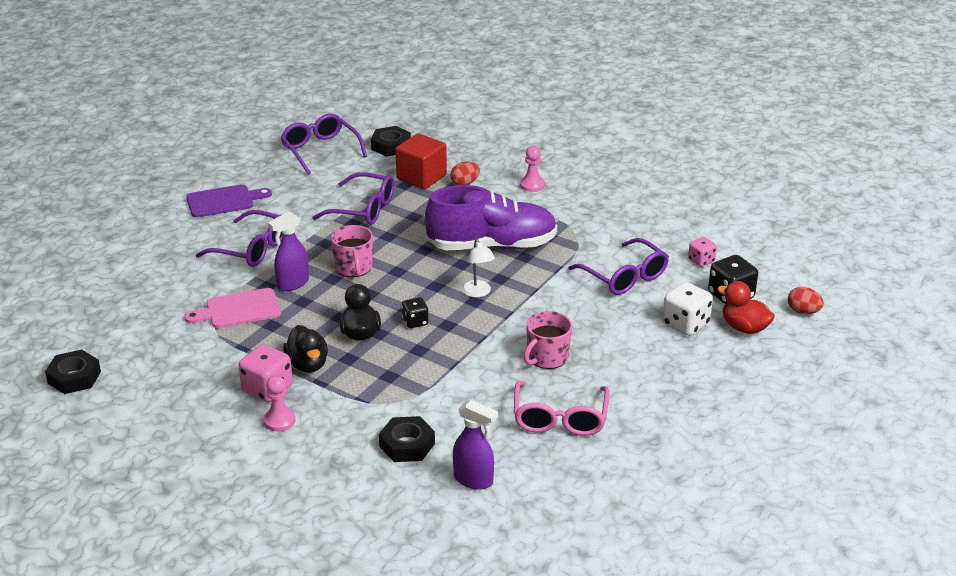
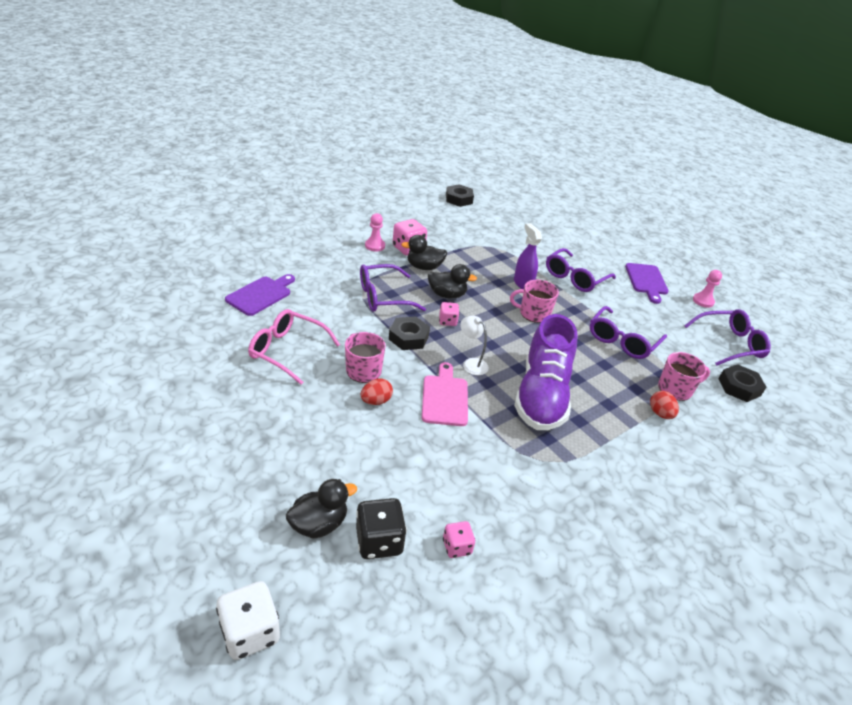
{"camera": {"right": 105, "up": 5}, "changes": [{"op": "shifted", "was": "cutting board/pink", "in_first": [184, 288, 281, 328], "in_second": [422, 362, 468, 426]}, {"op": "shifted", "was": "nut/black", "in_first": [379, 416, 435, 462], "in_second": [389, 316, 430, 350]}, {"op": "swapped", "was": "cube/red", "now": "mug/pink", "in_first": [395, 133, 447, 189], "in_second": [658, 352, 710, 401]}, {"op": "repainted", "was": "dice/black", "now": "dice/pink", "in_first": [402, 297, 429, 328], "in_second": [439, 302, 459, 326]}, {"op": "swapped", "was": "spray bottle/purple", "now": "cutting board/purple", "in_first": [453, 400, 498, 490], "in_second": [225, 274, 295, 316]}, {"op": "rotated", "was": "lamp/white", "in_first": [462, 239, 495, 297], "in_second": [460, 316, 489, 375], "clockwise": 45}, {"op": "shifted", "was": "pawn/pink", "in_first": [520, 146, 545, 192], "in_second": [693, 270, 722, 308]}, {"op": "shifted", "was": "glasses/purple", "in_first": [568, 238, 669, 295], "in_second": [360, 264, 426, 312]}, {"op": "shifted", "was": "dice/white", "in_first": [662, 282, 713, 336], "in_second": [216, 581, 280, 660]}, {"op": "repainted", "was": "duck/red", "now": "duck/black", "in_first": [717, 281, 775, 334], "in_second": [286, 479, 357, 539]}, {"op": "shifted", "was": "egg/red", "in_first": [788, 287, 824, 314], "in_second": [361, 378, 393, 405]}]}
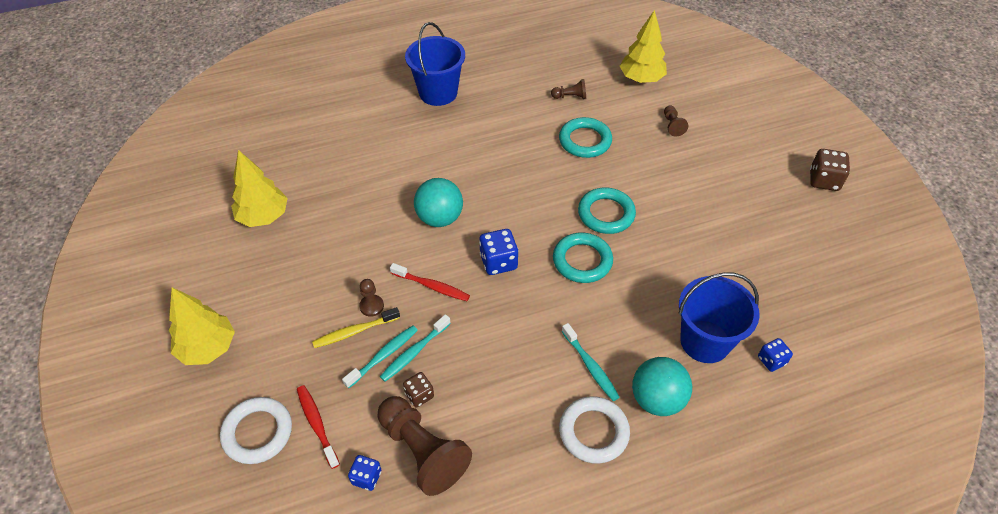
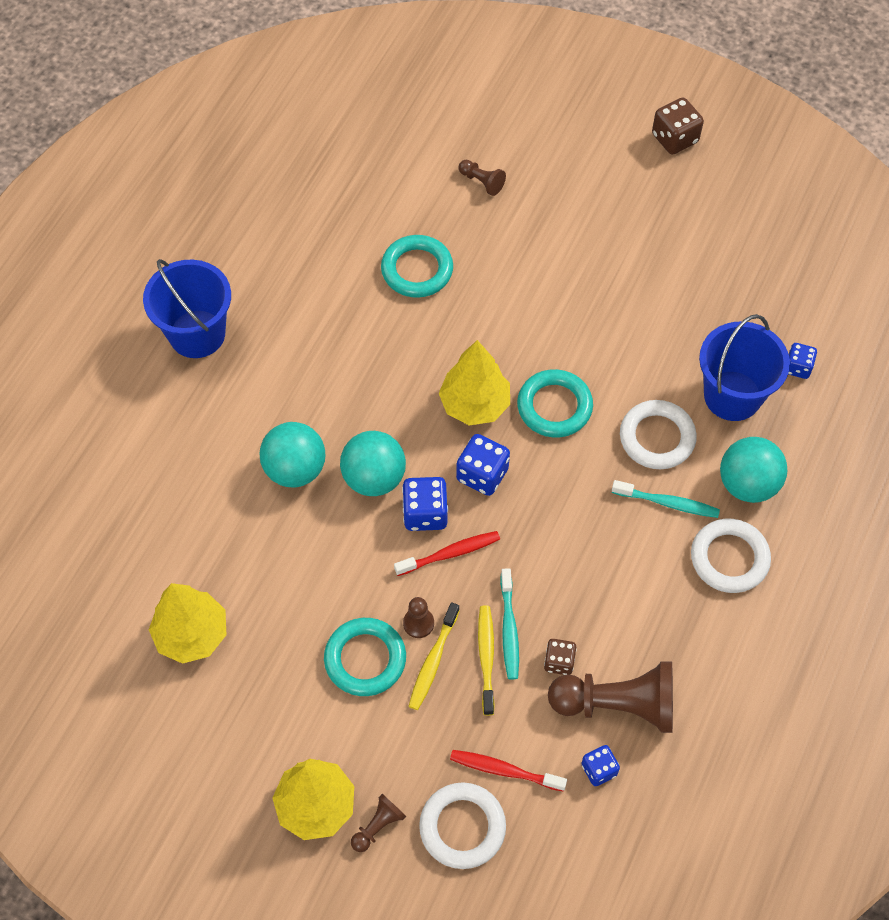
{"camera": {"right": -45, "up": 10}, "changes": [{"op": "repainted", "was": "toothbrush/turquoise", "now": "toothbrush/yellow", "in_first": [342, 325, 418, 389], "in_second": [478, 605, 495, 715]}, {"op": "shifted", "was": "pawn/brown", "in_first": [551, 79, 586, 99], "in_second": [351, 794, 406, 852]}, {"op": "shifted", "was": "ring/turquoise", "in_first": [578, 188, 636, 234], "in_second": [324, 618, 406, 696]}, {"op": "shifted", "was": "tree/yellow", "in_first": [620, 10, 667, 83], "in_second": [439, 340, 510, 425]}, {"op": "new", "now": "ball/turquoise", "in_second": [259, 422, 325, 488]}, {"op": "new", "now": "dice/blue", "in_second": [402, 477, 448, 531]}, {"op": "new", "now": "ring/white", "in_second": [620, 400, 697, 469]}]}
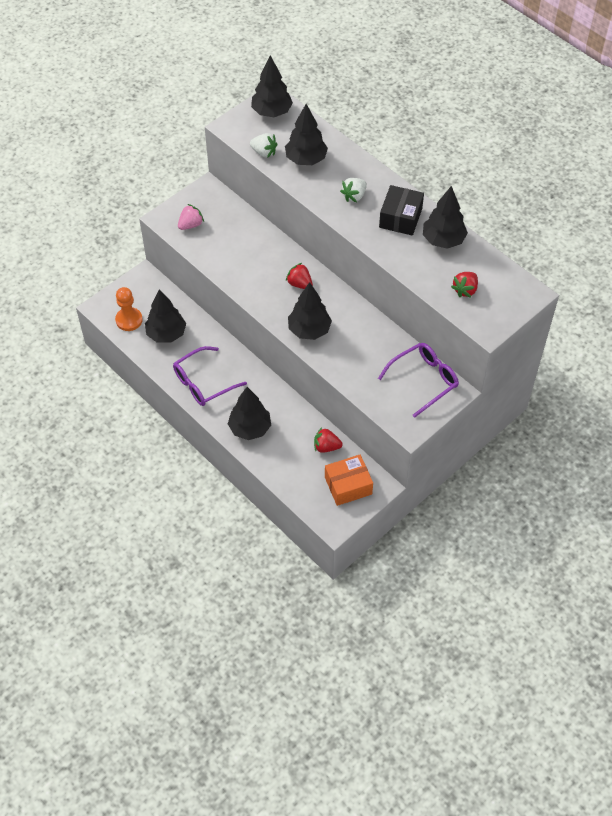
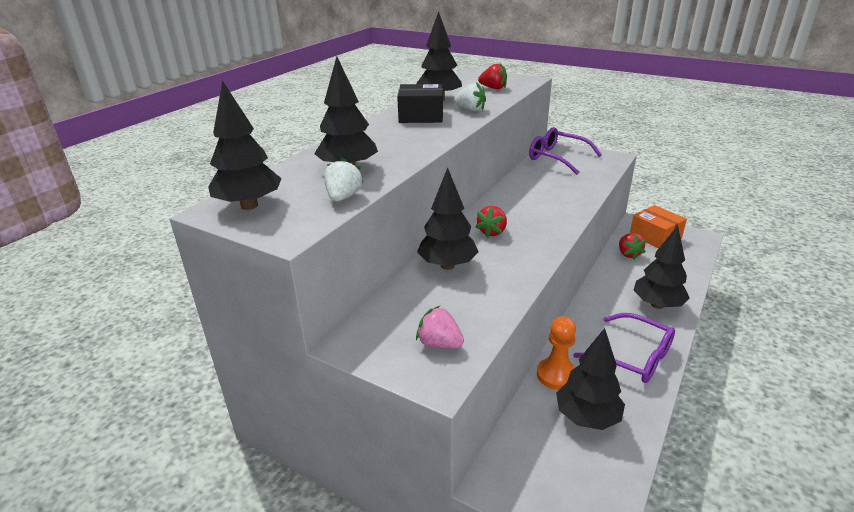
{"camera": {"right": -105, "up": -25}, "changes": [{"op": "shifted", "was": "pawn/orange", "in_first": [115, 287, 143, 331], "in_second": [537, 316, 576, 390]}, {"op": "shifted", "was": "tree/black", "in_first": [288, 282, 332, 340], "in_second": [417, 168, 478, 270]}, {"op": "shifted", "was": "strawberry/white", "in_first": [340, 178, 367, 202], "in_second": [454, 82, 486, 112]}]}
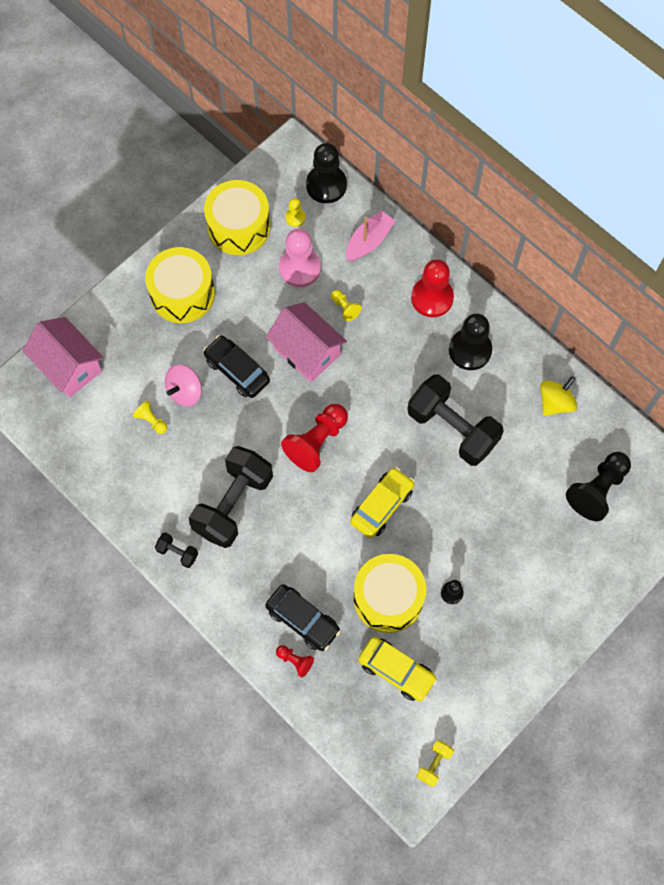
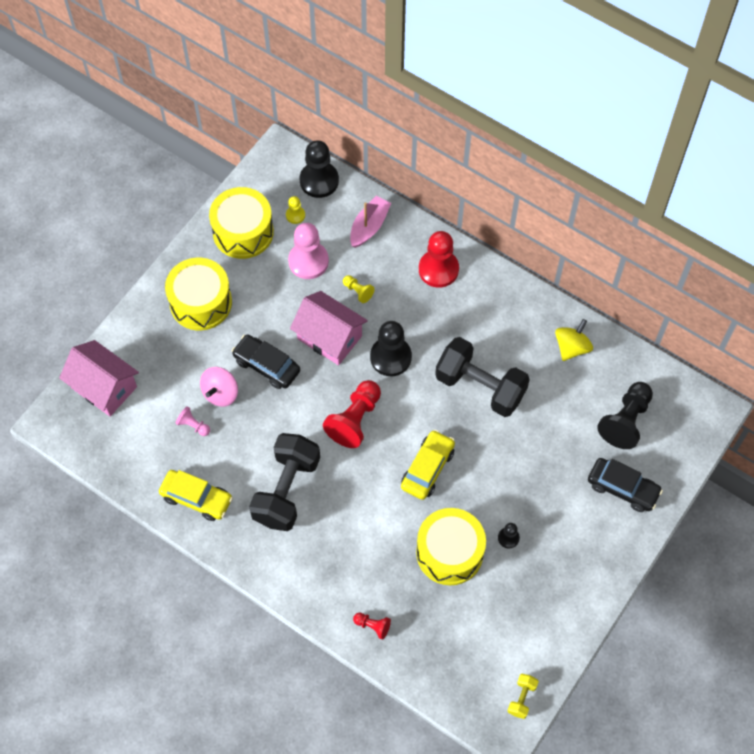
{"camera": {"right": -10, "up": -5}, "changes": [{"op": "repainted", "was": "pawn/yellow", "now": "pawn/pink", "in_first": [133, 400, 167, 434], "in_second": [175, 406, 210, 436]}, {"op": "gone", "was": "dumbbell/black", "in_first": [155, 532, 198, 568]}, {"op": "shifted", "was": "car/black", "in_first": [265, 584, 341, 651], "in_second": [588, 458, 663, 512]}, {"op": "shifted", "was": "car/yellow", "in_first": [358, 637, 437, 701], "in_second": [159, 470, 233, 521]}, {"op": "shifted", "was": "pawn/black", "in_first": [449, 313, 492, 370], "in_second": [370, 321, 412, 376]}]}
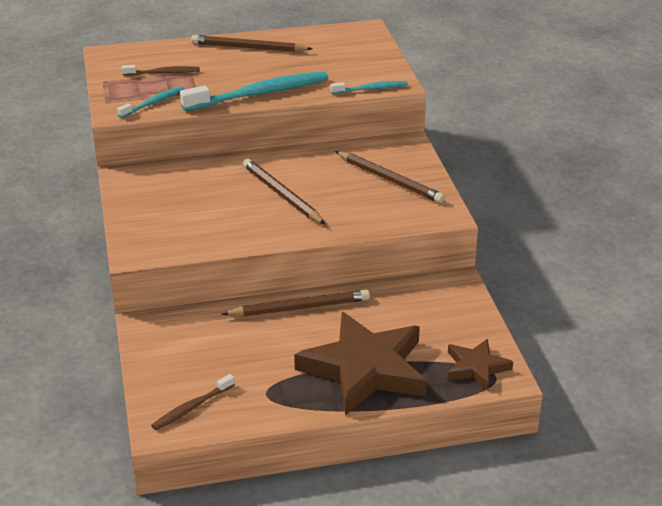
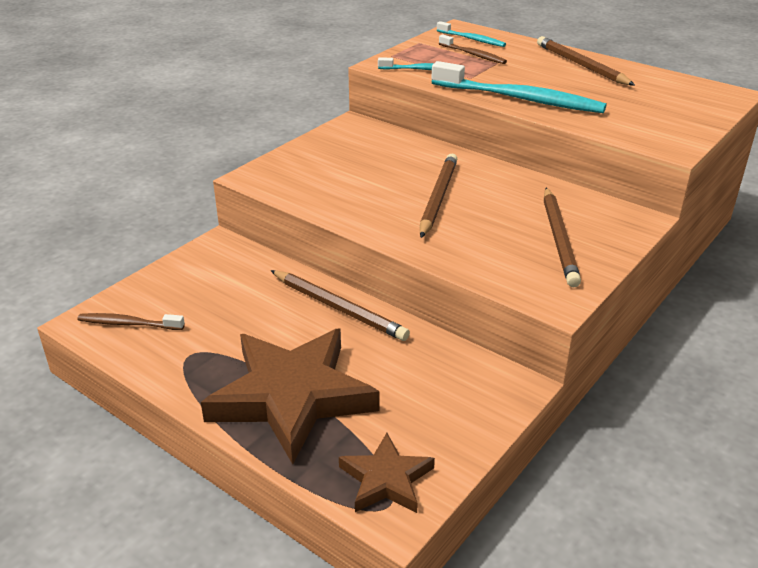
{"camera": {"right": 50, "up": 0}, "changes": [{"op": "shifted", "was": "toothbrush/turquoise", "in_first": [331, 81, 408, 94], "in_second": [437, 21, 506, 47]}]}
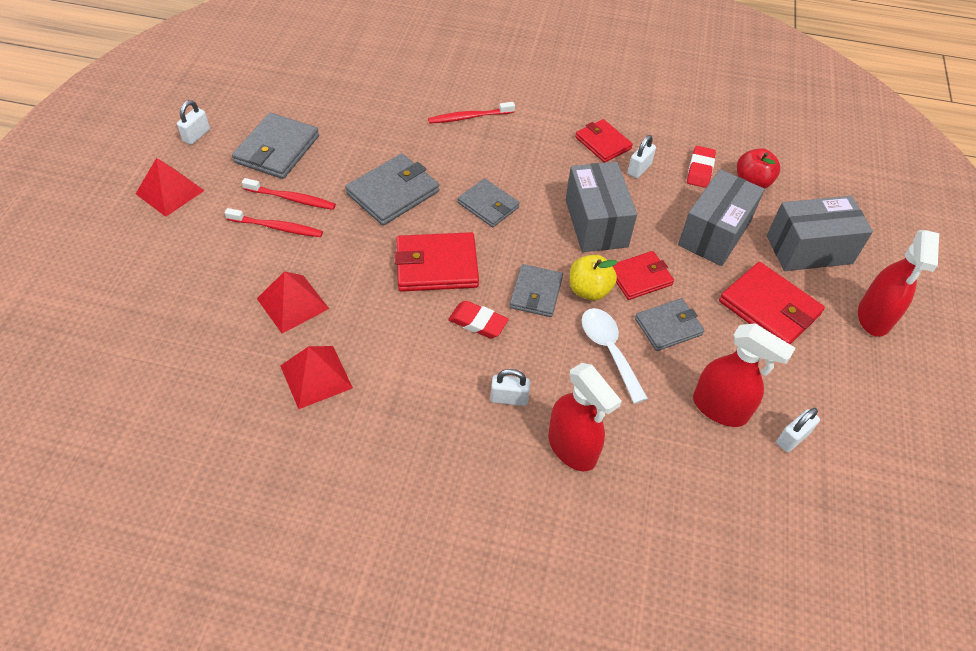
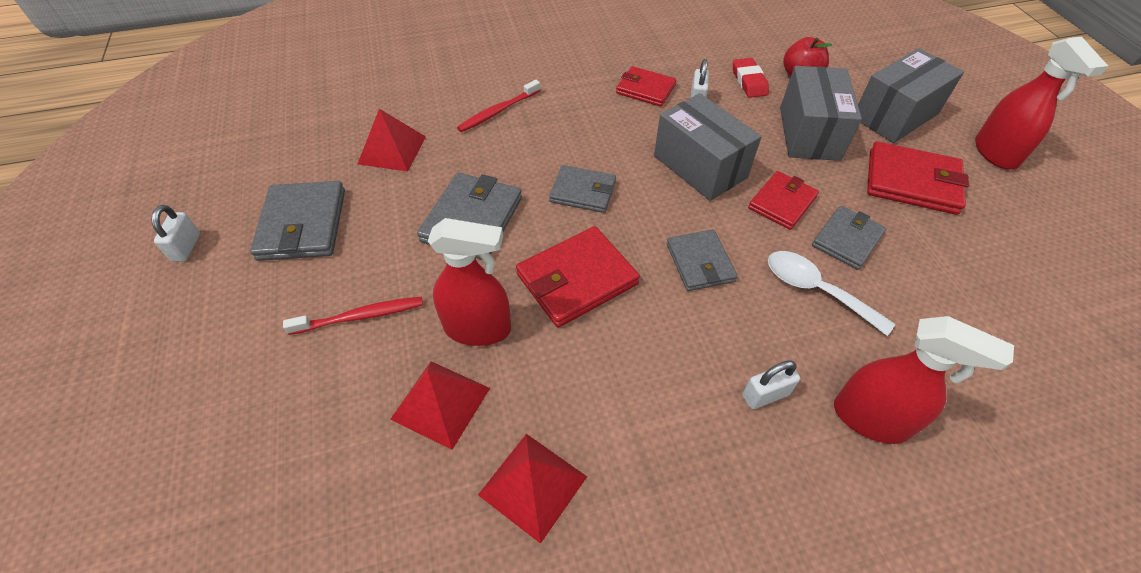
{"camera": {"right": -25, "up": 0}, "changes": [{"op": "shifted", "was": "pyramid/red", "in_first": [136, 158, 205, 217], "in_second": [358, 109, 426, 172]}, {"op": "gone", "was": "toothbrush/red", "in_first": [242, 178, 336, 210]}, {"op": "gone", "was": "eraser/red", "in_first": [448, 301, 509, 338]}, {"op": "gone", "was": "apple/yellow", "in_first": [570, 255, 617, 301]}, {"op": "shifted", "was": "spray bottle/red", "in_first": [693, 323, 795, 427], "in_second": [428, 218, 511, 346]}, {"op": "gone", "was": "padlock/white", "in_first": [776, 408, 820, 452]}]}
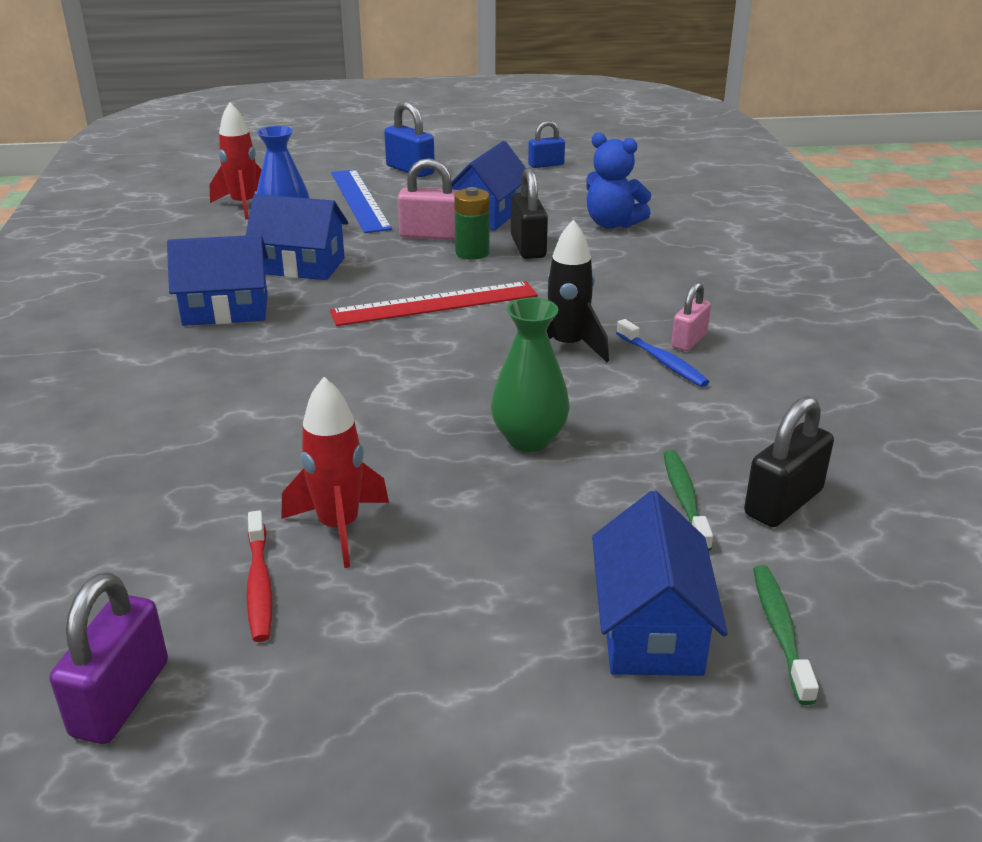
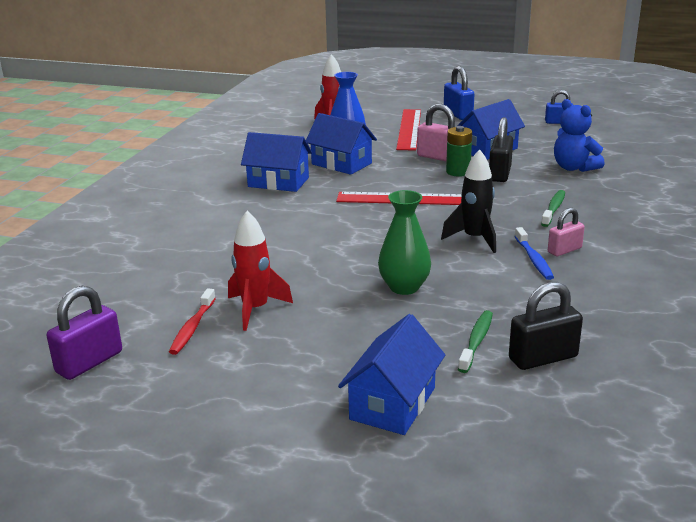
{"camera": {"right": 25, "up": -5}, "changes": [{"op": "repainted", "was": "ruler/blue", "now": "ruler/red", "in_first": [331, 169, 392, 233], "in_second": [396, 109, 421, 151]}, {"op": "shifted", "was": "toothbrush/green", "in_first": [753, 565, 819, 705], "in_second": [541, 190, 565, 227]}]}
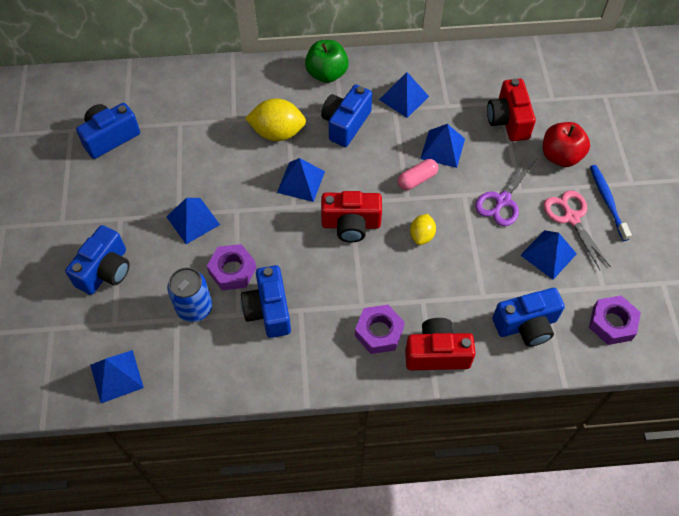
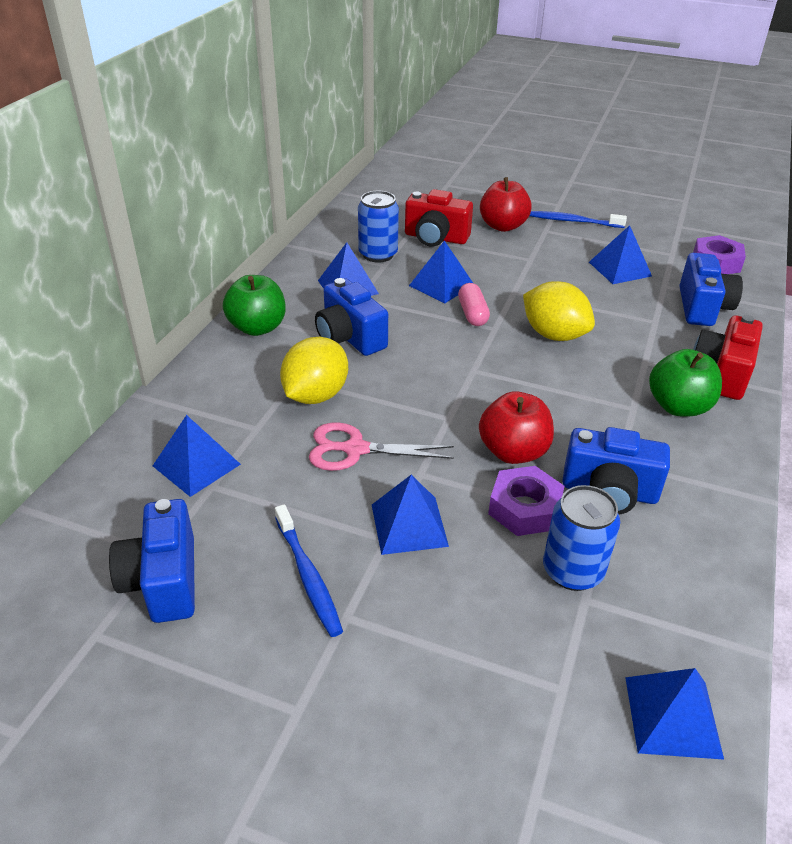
{"camera": {"right": -65, "up": -20}, "changes": [{"op": "gone", "was": "camera/blue", "in_first": [65, 225, 130, 295]}, {"op": "shifted", "was": "pyramid/blue", "in_first": [277, 158, 325, 202], "in_second": [153, 415, 241, 497]}, {"op": "gone", "was": "camera/red", "in_first": [321, 191, 382, 243]}, {"op": "swapped", "was": "nut/purple", "now": "apple/green", "in_first": [355, 305, 405, 354], "in_second": [649, 349, 722, 417]}, {"op": "scaled", "was": "lemon/yellow", "in_first": [410, 214, 436, 245], "in_second": [523, 281, 595, 341], "ratio": 1.75}, {"op": "gone", "was": "scissors/purple", "in_first": [475, 155, 536, 226]}, {"op": "shifted", "was": "scissors/pink", "in_first": [543, 191, 611, 270], "in_second": [309, 422, 454, 471]}, {"op": "new", "now": "toothbrush/blue", "in_second": [275, 504, 343, 637]}, {"op": "new", "now": "can/blue", "in_second": [358, 191, 399, 262]}, {"op": "new", "now": "apple/red", "in_second": [479, 391, 554, 464]}]}
